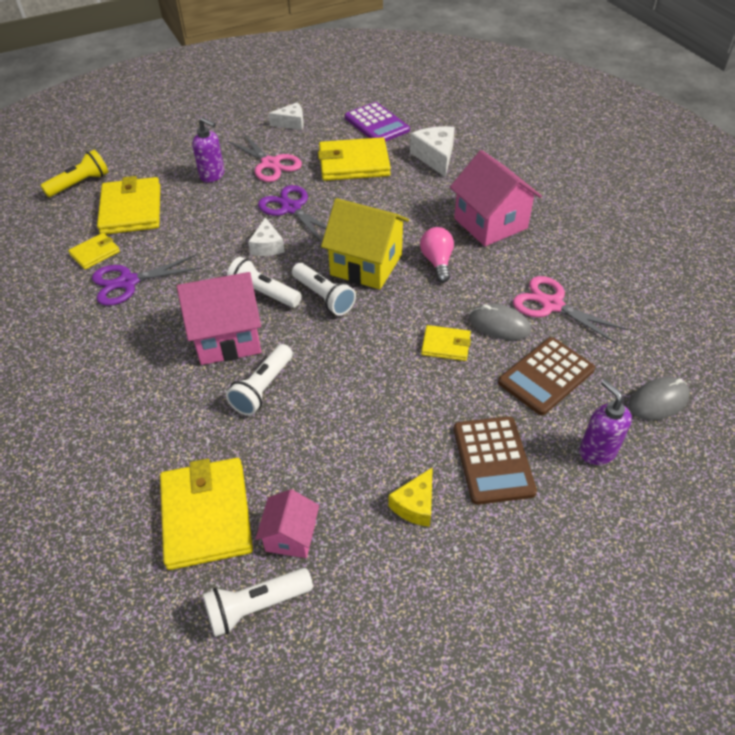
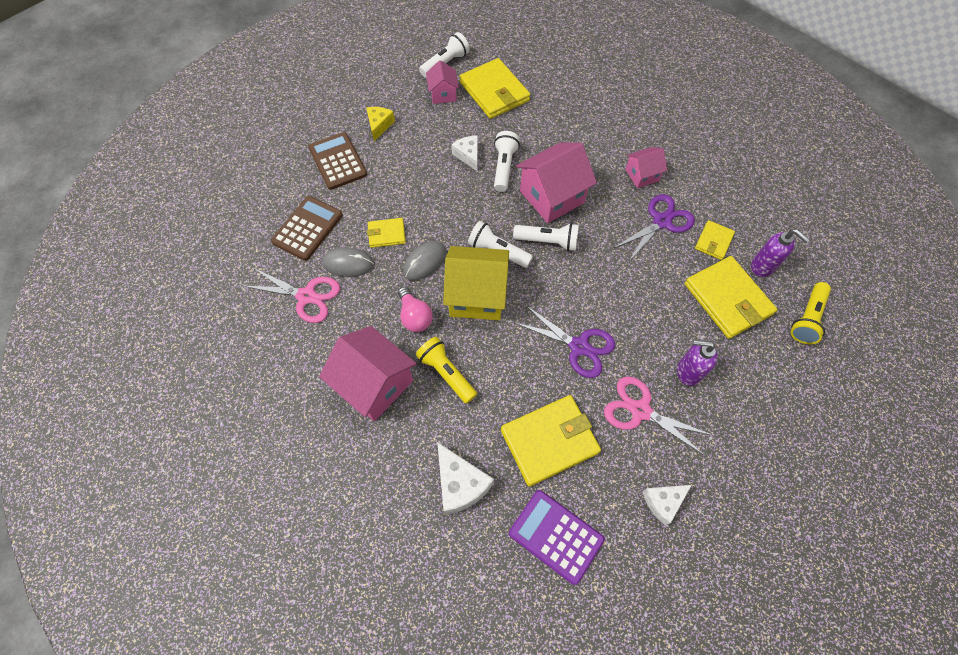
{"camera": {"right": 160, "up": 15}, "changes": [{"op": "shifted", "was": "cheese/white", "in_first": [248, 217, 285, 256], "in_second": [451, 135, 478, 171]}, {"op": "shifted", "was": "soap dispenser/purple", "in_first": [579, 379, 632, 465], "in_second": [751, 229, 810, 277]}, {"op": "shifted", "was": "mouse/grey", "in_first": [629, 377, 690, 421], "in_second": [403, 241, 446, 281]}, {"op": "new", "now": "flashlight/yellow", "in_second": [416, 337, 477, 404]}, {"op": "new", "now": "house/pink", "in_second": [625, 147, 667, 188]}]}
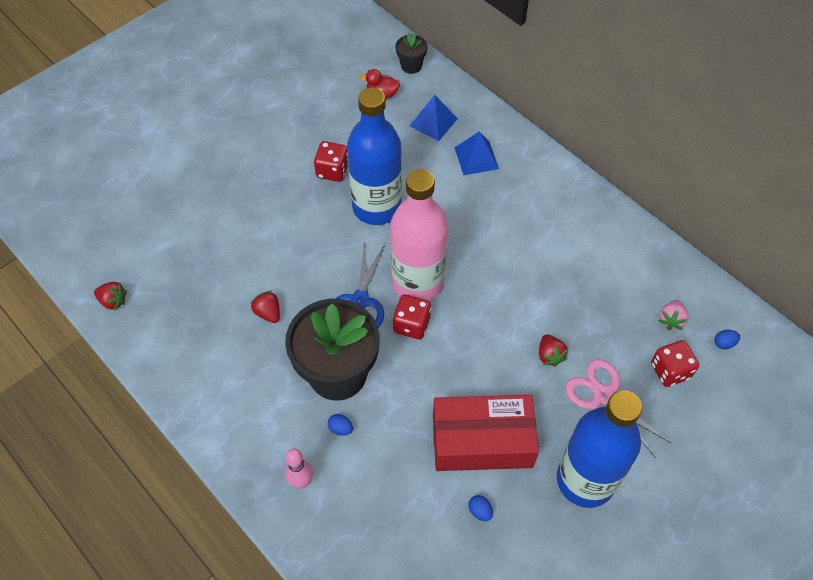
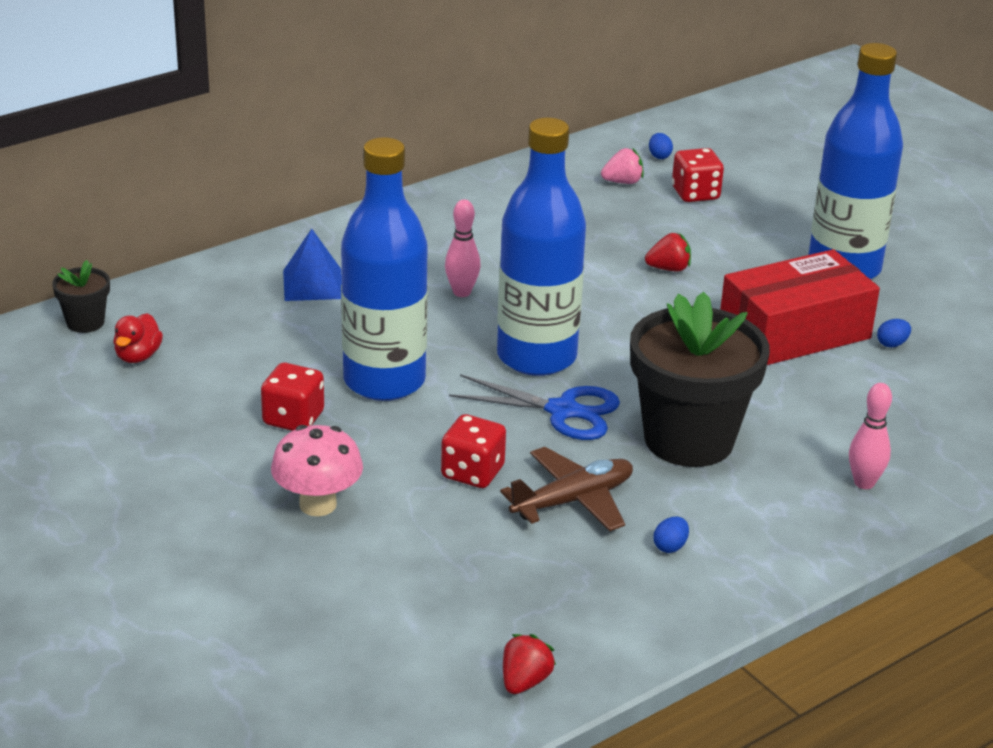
{"camera": {"right": -85, "up": -25}, "changes": [{"op": "swapped", "was": "strawberry/red", "now": "plane/brown", "in_first": [251, 290, 280, 323], "in_second": [500, 447, 633, 531]}, {"op": "shifted", "was": "egg/blue", "in_first": [328, 414, 353, 436], "in_second": [653, 517, 689, 553]}, {"op": "repainted", "was": "bottle/pink", "now": "bottle/blue", "in_first": [390, 169, 448, 301], "in_second": [497, 118, 586, 376]}, {"op": "shifted", "was": "dice/red", "in_first": [393, 295, 431, 339], "in_second": [441, 414, 506, 488]}, {"op": "gone", "was": "pyramid/blue", "in_first": [409, 95, 458, 141]}, {"op": "rotated", "was": "box/red", "in_first": [433, 395, 539, 471], "in_second": [720, 249, 880, 365], "clockwise": 60}, {"op": "gone", "was": "scissors/pink", "in_first": [565, 359, 671, 458]}, {"op": "rotated", "was": "strawberry/pink", "in_first": [658, 300, 689, 330], "in_second": [601, 148, 643, 184], "clockwise": -45}, {"op": "new", "now": "mushroom/pink", "in_second": [271, 425, 363, 516]}, {"op": "new", "now": "bowling pin/pink", "in_second": [445, 200, 481, 297]}]}
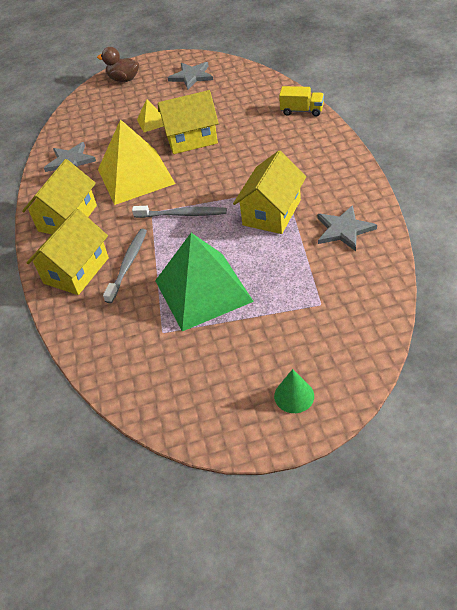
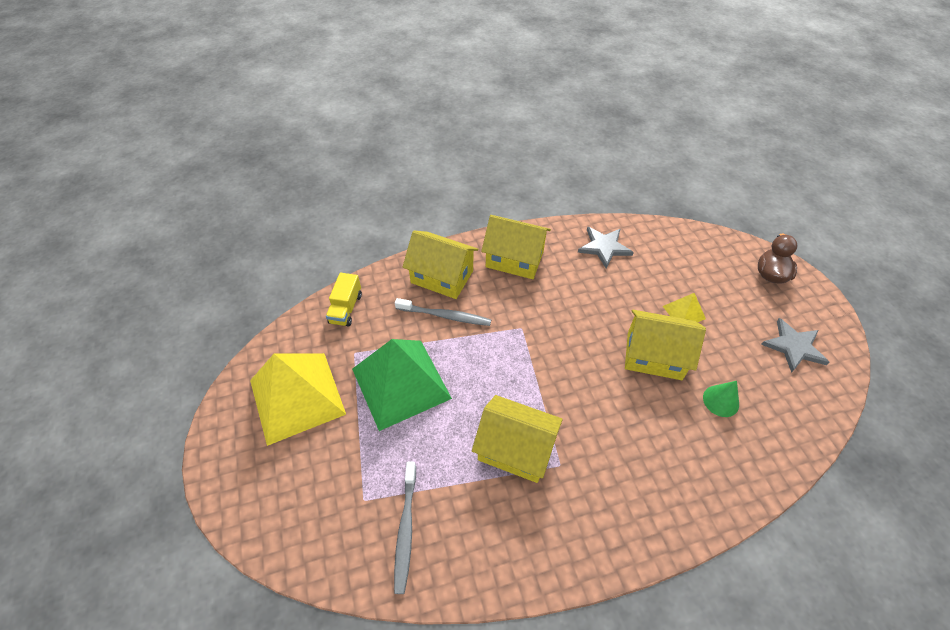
{"camera": {"right": 80, "up": 5}, "changes": [{"op": "shifted", "was": "pyramid/yellow", "in_first": [98, 119, 176, 205], "in_second": [250, 353, 346, 446]}, {"op": "shifted", "was": "toothbrush/grey", "in_first": [132, 206, 227, 218], "in_second": [394, 461, 416, 594]}, {"op": "rotated", "was": "house/yellow", "in_first": [158, 90, 219, 154], "in_second": [625, 310, 706, 380], "clockwise": -60}, {"op": "shifted", "was": "cone/green", "in_first": [274, 369, 314, 413], "in_second": [703, 381, 739, 417]}, {"op": "shifted", "was": "truck/yellow", "in_first": [279, 86, 324, 116], "in_second": [326, 273, 362, 326]}, {"op": "gone", "was": "star/grey", "in_first": [317, 205, 377, 251]}]}
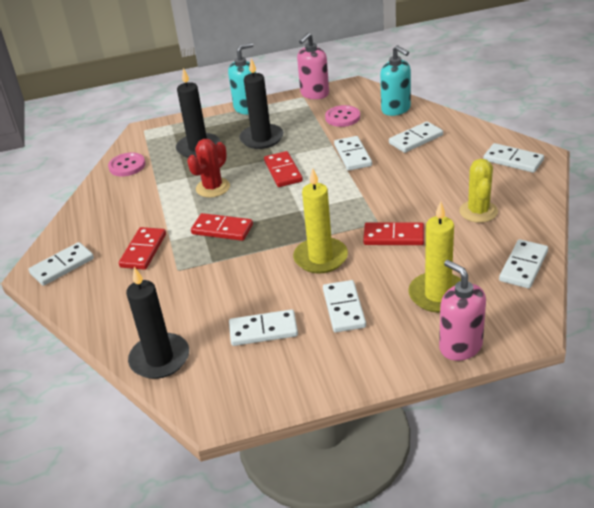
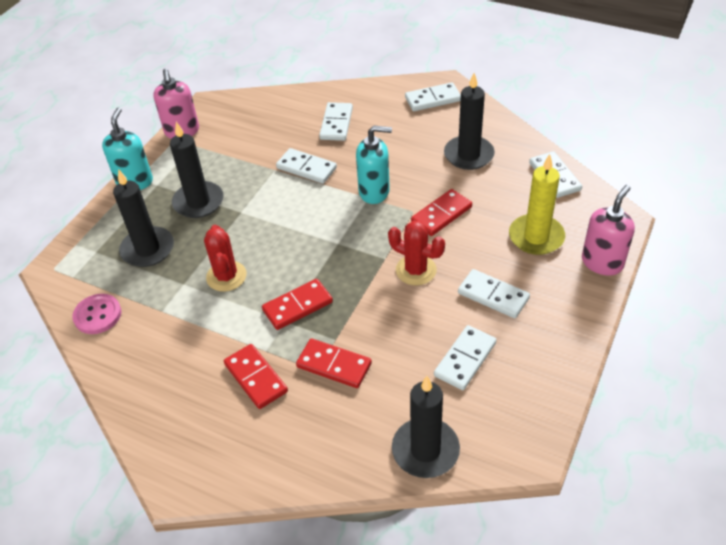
{"camera": {"right": -50, "up": 10}, "changes": [{"op": "gone", "was": "domino/white", "in_first": [28, 242, 94, 286]}, {"op": "shifted", "was": "domino/red", "in_first": [264, 151, 303, 187], "in_second": [296, 339, 372, 388]}, {"op": "swapped", "was": "candle/yellow", "now": "cactus/red", "in_first": [293, 168, 348, 274], "in_second": [388, 221, 445, 285]}, {"op": "gone", "was": "button/pink", "in_first": [325, 105, 360, 127]}, {"op": "shifted", "was": "soap dispenser/turquoise", "in_first": [380, 45, 411, 116], "in_second": [356, 125, 392, 204]}, {"op": "rotated", "was": "soap dispenser/pink", "in_first": [439, 260, 486, 361], "in_second": [582, 185, 635, 276], "clockwise": 120}, {"op": "swapped", "was": "cactus/yellow", "now": "candle/black", "in_first": [460, 159, 498, 223], "in_second": [444, 73, 495, 170]}]}
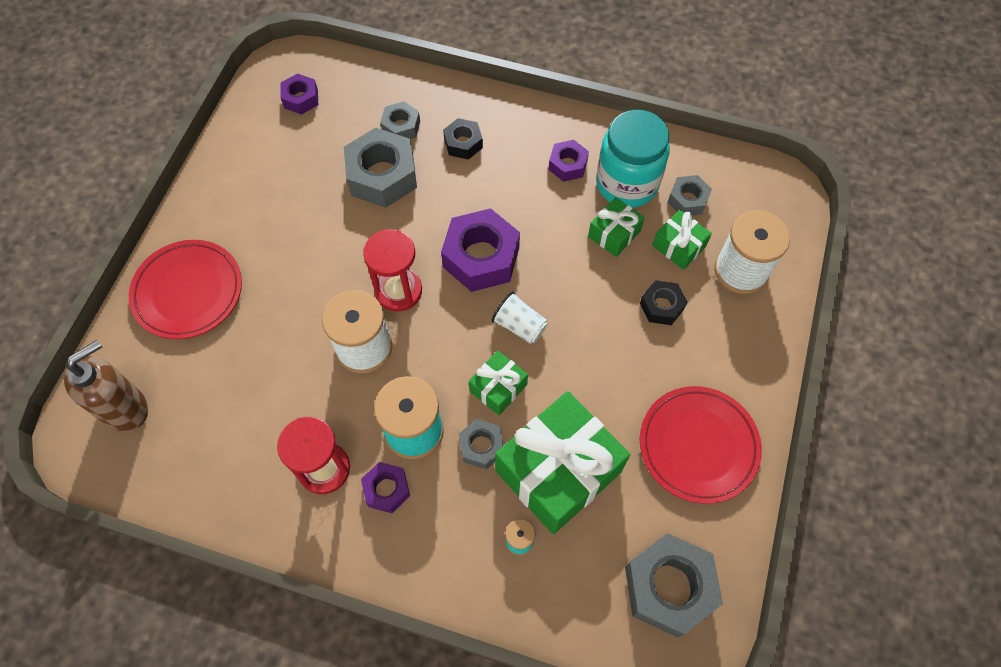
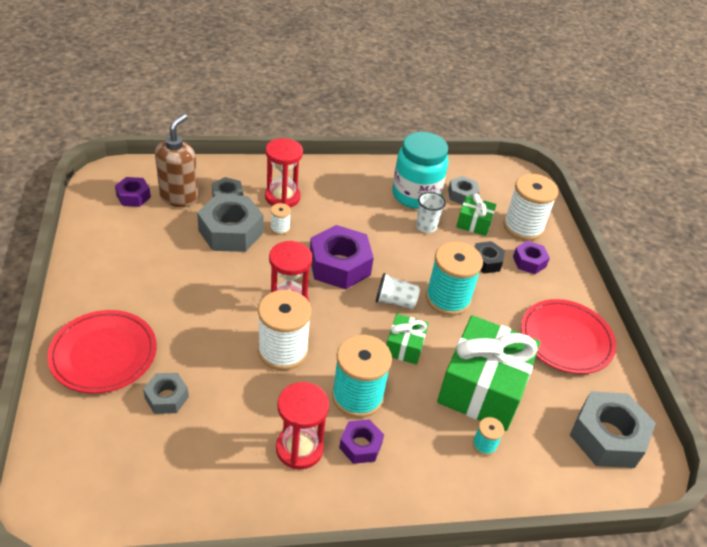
{"camera": {"right": -30, "up": -20}, "changes": [{"op": "shifted", "was": "soap dispenser/brown", "in_first": [64, 340, 148, 432], "in_second": [155, 114, 198, 207]}, {"op": "swapped", "was": "nut/black", "now": "hourglass/red", "in_first": [443, 118, 483, 160], "in_second": [265, 138, 303, 207]}, {"op": "shifted", "was": "nut/grey", "in_first": [458, 419, 504, 469], "in_second": [143, 373, 189, 414]}, {"op": "shifted", "was": "nut/purple", "in_first": [548, 140, 589, 182], "in_second": [513, 241, 550, 274]}, {"op": "swapped", "was": "gift/green", "now": "cup/white", "in_first": [588, 197, 645, 257], "in_second": [416, 192, 446, 233]}, {"op": "new", "now": "spool/white", "in_second": [270, 203, 291, 235]}, {"op": "new", "now": "spool/turquoise", "in_second": [426, 241, 483, 316]}]}
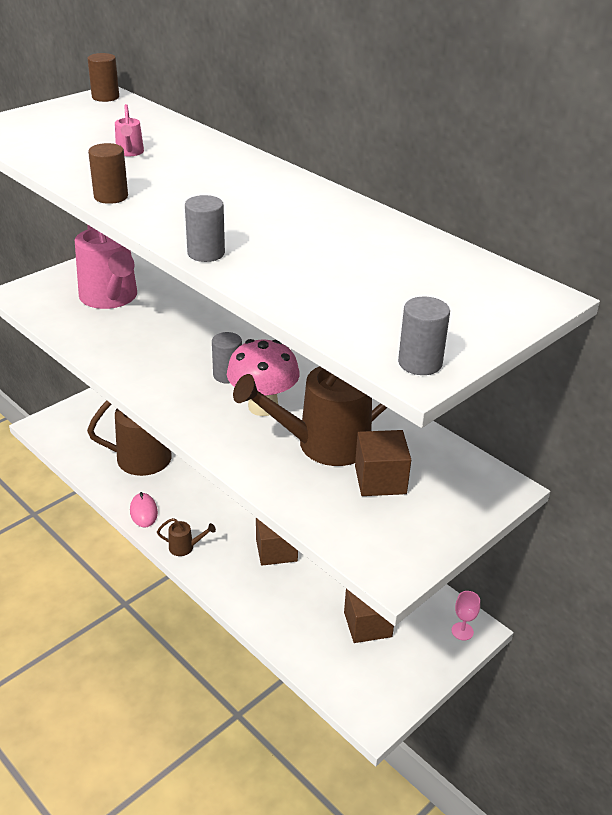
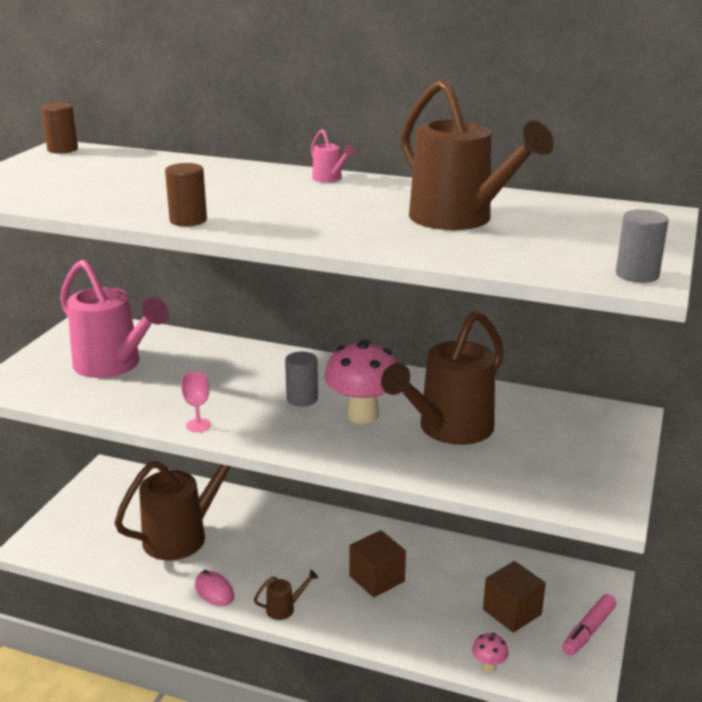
{"camera": {"right": -25, "up": -10}, "changes": [{"op": "shifted", "was": "watering can/pink", "in_first": [115, 104, 144, 156], "in_second": [311, 129, 355, 183]}, {"op": "gone", "was": "cylinder/grey", "in_first": [185, 195, 225, 262]}, {"op": "gone", "was": "cube/brown", "in_first": [355, 430, 411, 496]}, {"op": "shifted", "was": "goblet/pink", "in_first": [451, 591, 480, 641], "in_second": [182, 372, 211, 432]}, {"op": "new", "now": "watering can/brown", "in_second": [401, 79, 554, 230]}, {"op": "new", "now": "mushroom/pink", "in_second": [472, 633, 509, 673]}, {"op": "new", "now": "marker/pink", "in_second": [562, 594, 616, 656]}]}
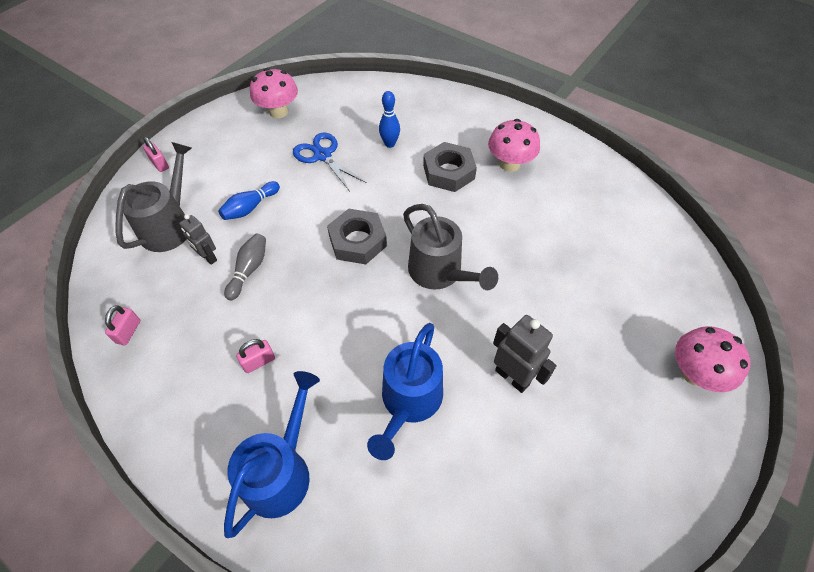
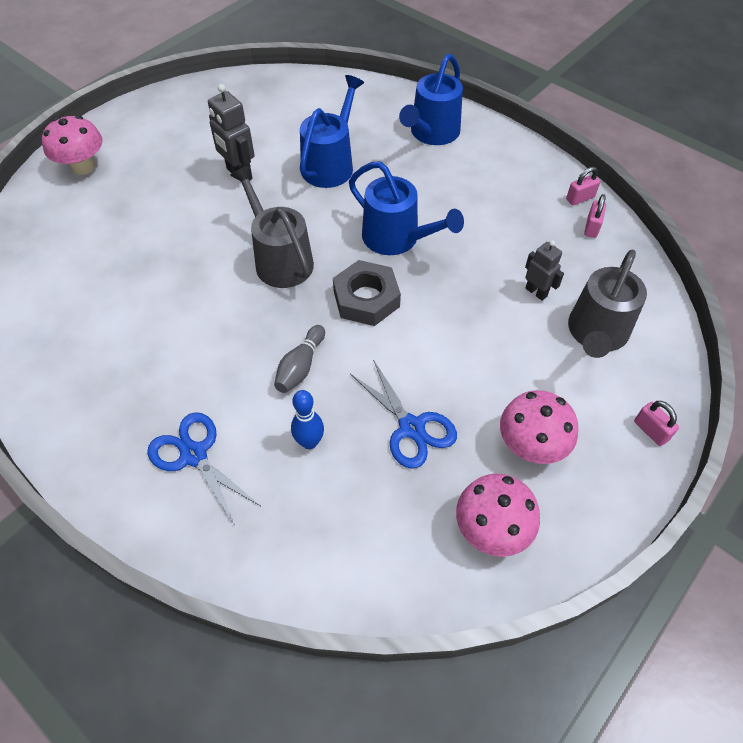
{"camera": {"right": -175, "up": 0}, "changes": [{"op": "gone", "was": "bowling pin/blue", "in_first": [218, 181, 280, 220]}, {"op": "shifted", "was": "bowling pin/grey", "in_first": [224, 233, 266, 300], "in_second": [274, 325, 325, 393]}, {"op": "shifted", "was": "padlock/pink", "in_first": [236, 339, 275, 373], "in_second": [566, 167, 601, 205]}, {"op": "gone", "was": "nut/grey", "in_first": [423, 142, 477, 192]}, {"op": "shifted", "was": "mushroom/pink", "in_first": [488, 119, 540, 172], "in_second": [500, 390, 578, 464]}, {"op": "new", "now": "scissors/blue", "in_second": [147, 412, 261, 525]}, {"op": "new", "now": "watering can/blue", "in_second": [349, 161, 464, 255]}]}
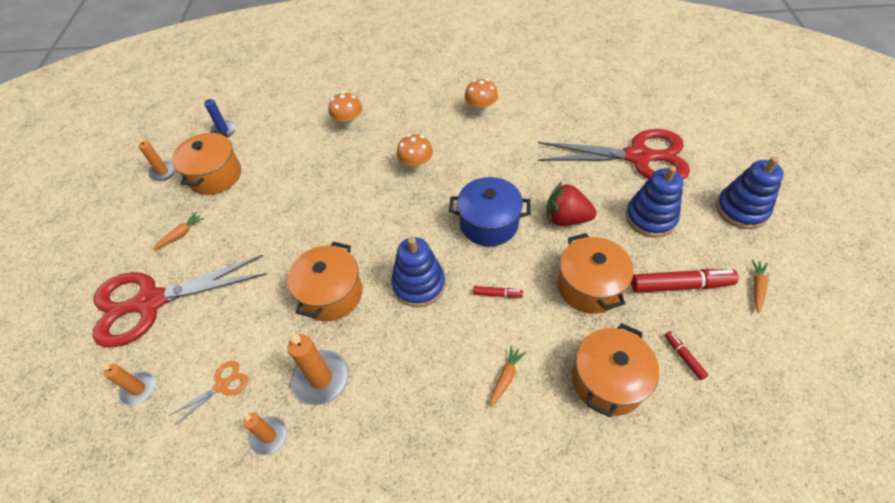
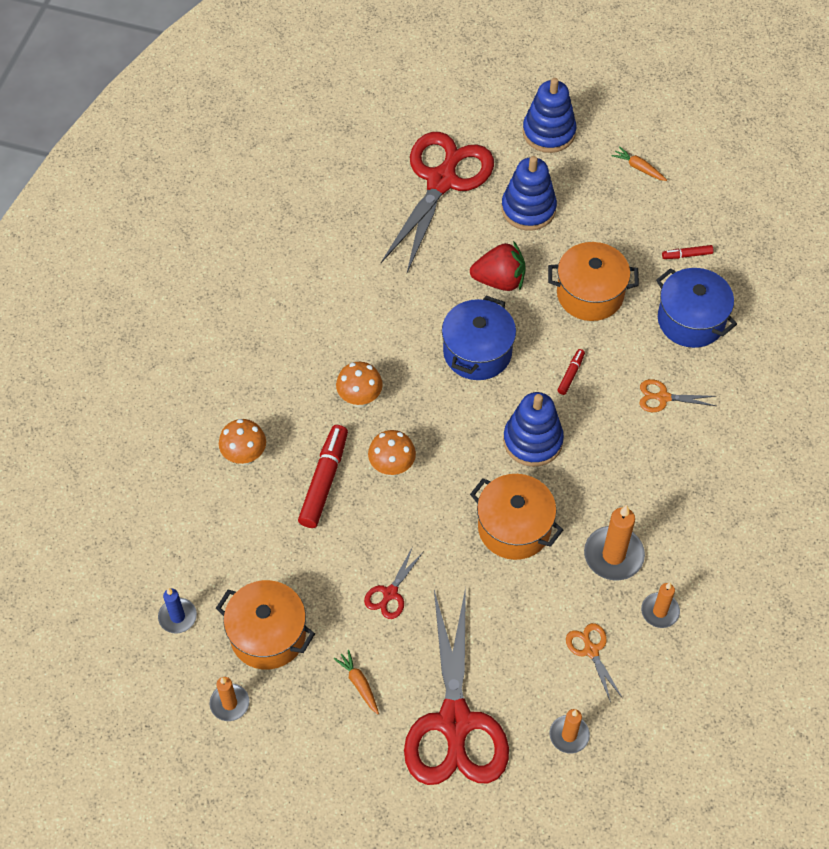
{"camera": {"right": -75, "up": 5}, "changes": [{"op": "shifted", "was": "mushroom/orange", "in_first": [465, 79, 498, 117], "in_second": [368, 430, 416, 477]}, {"op": "swapped", "was": "carrot/orange", "now": "scissors/orange", "in_first": [490, 346, 526, 408], "in_second": [640, 379, 716, 412]}, {"op": "rotated", "was": "strawberry/red", "in_first": [546, 182, 597, 226], "in_second": [470, 241, 526, 291], "clockwise": -120}, {"op": "repainted", "was": "pot/orange", "now": "pot/blue", "in_first": [572, 323, 659, 417], "in_second": [656, 268, 737, 348]}, {"op": "shifted", "was": "marker/red", "in_first": [631, 269, 739, 293], "in_second": [298, 425, 348, 528]}, {"op": "new", "now": "scissors/red", "in_second": [364, 546, 424, 619]}]}
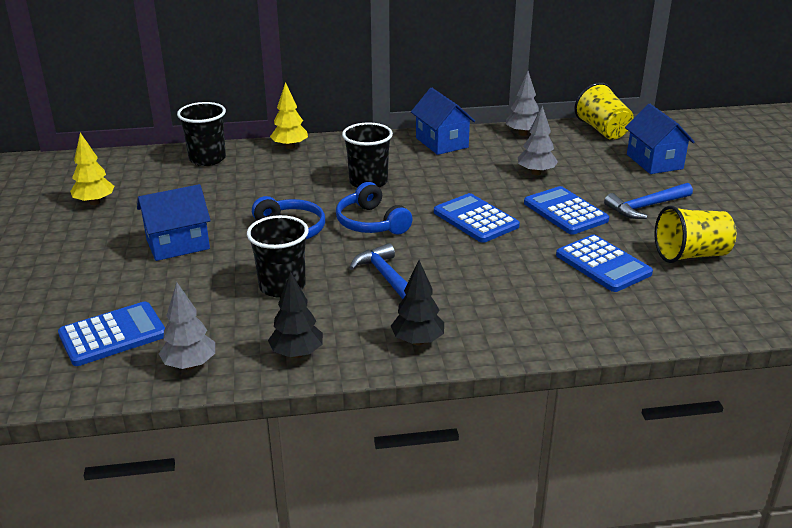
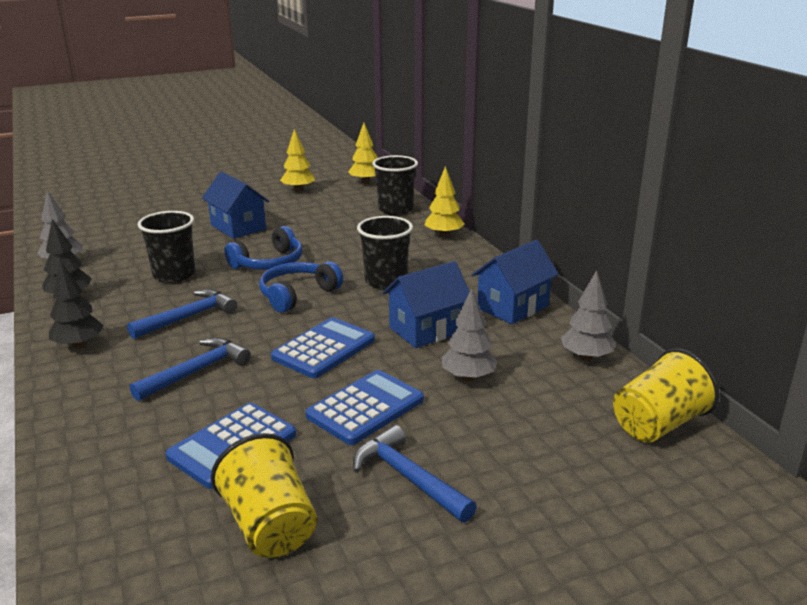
{"camera": {"right": 75, "up": -5}, "changes": [{"op": "gone", "was": "calculator/blue", "in_first": [58, 302, 165, 366]}, {"op": "shifted", "was": "house/blue", "in_first": [625, 104, 695, 174], "in_second": [383, 261, 470, 348]}, {"op": "new", "now": "hammer/blue", "in_second": [130, 337, 251, 401]}, {"op": "new", "now": "tree/yellow", "in_second": [348, 123, 378, 184]}]}
